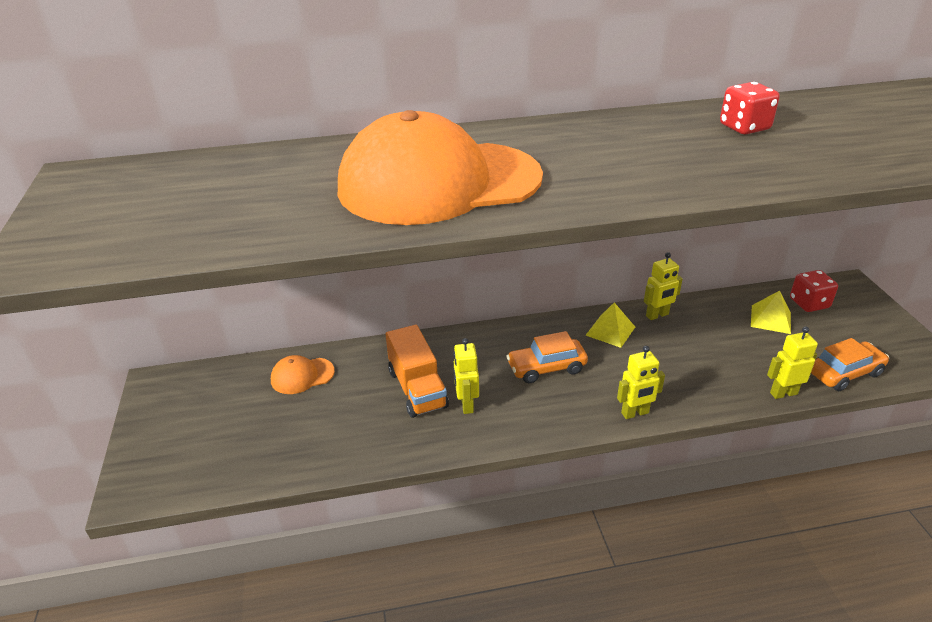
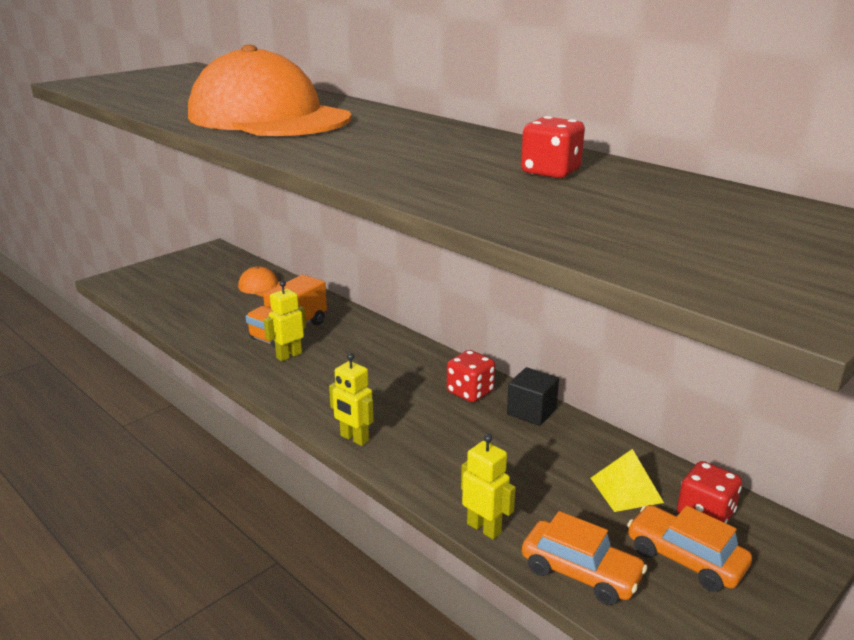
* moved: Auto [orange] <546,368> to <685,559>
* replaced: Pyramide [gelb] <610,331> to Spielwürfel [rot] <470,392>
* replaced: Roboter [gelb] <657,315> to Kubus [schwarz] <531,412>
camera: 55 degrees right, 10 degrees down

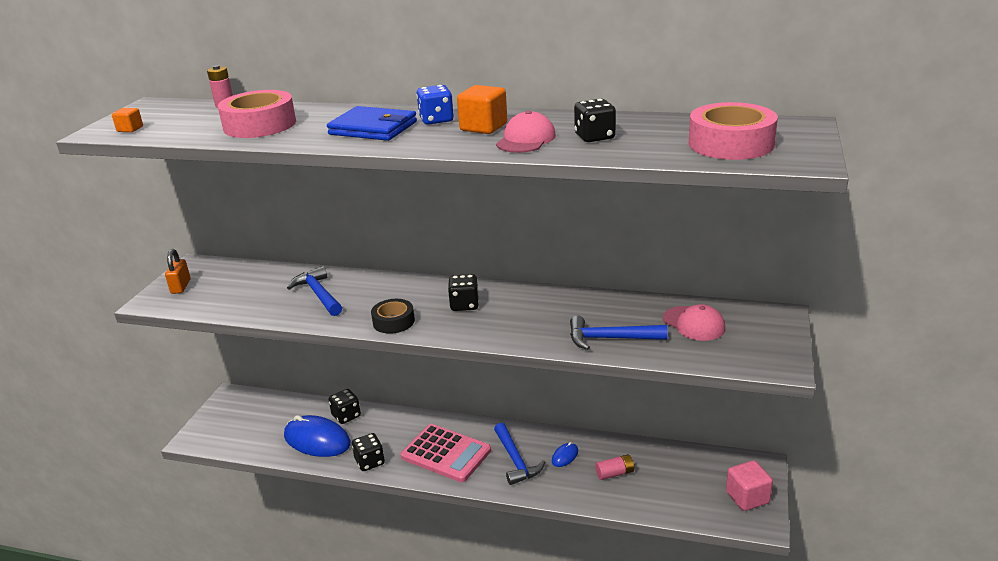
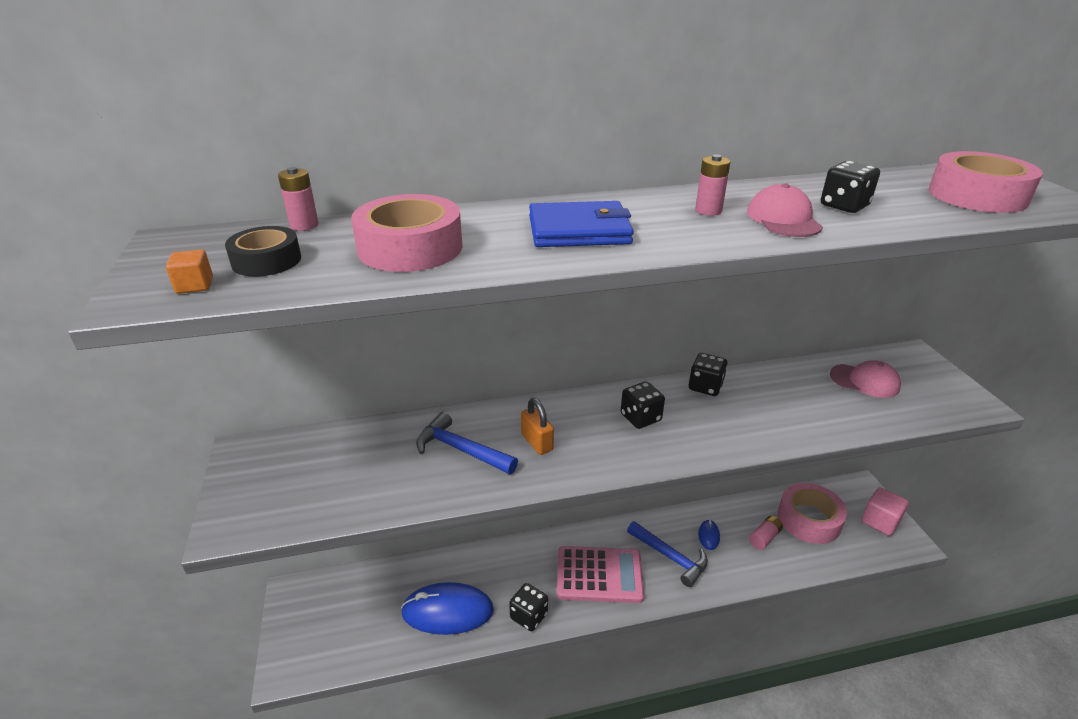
* moved: Vorhängeschloss [orange] <180,286> to <537,442>
* moved: Spielwürfel [schwarz] <346,416> to <705,387>
* moved: Klebeband [schwarz] <393,321> to <266,261>
* removed: Spielwürfel [blau] <436,120>
* replaced: Kubus [orange] <483,127> to Batterie [rosa] <708,211>
* removed: Hammer [blau] <610,339>
* added: Klebeband [rosa] <809,519>
camera: 30 degrees left, 5 degrees up

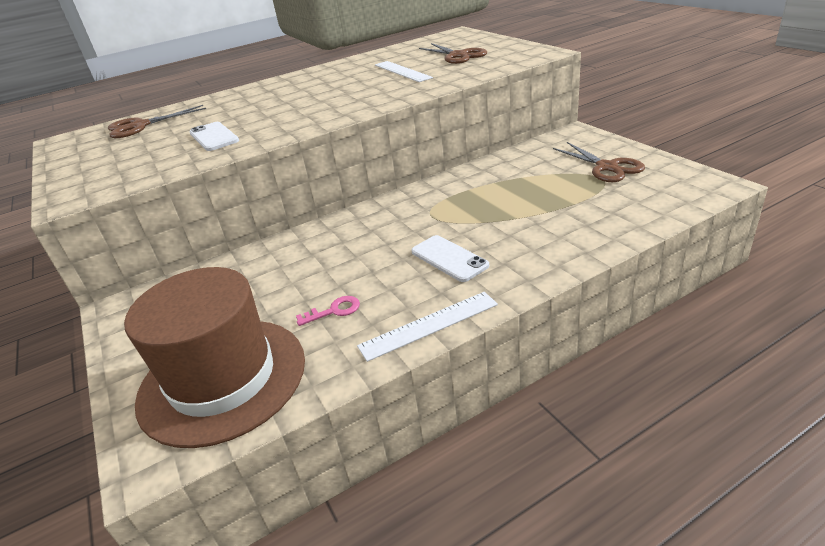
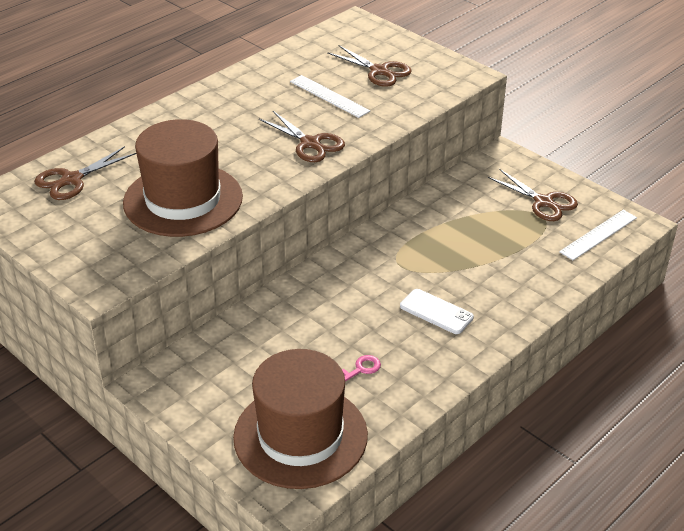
* replaced: Handy [weiß] <214,137> to Hut [braun] <183,200>
* moved: Lineal [weiß] <429,325> to <598,234>
* added: Schere [braun] <310,143>
camera: 20 degrees left, 5 degrees up

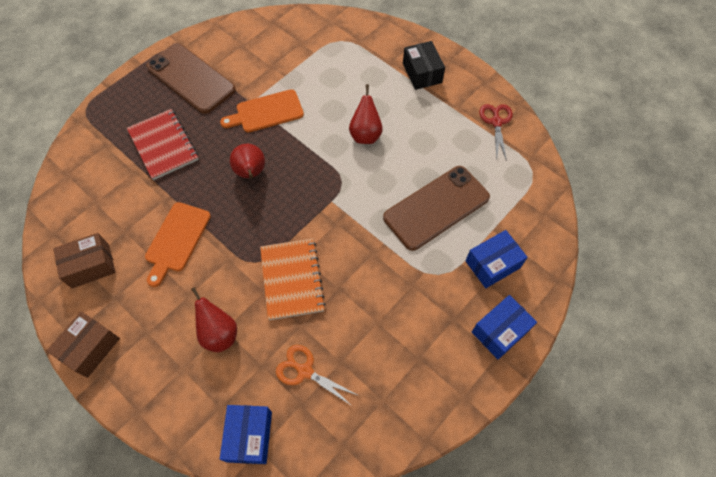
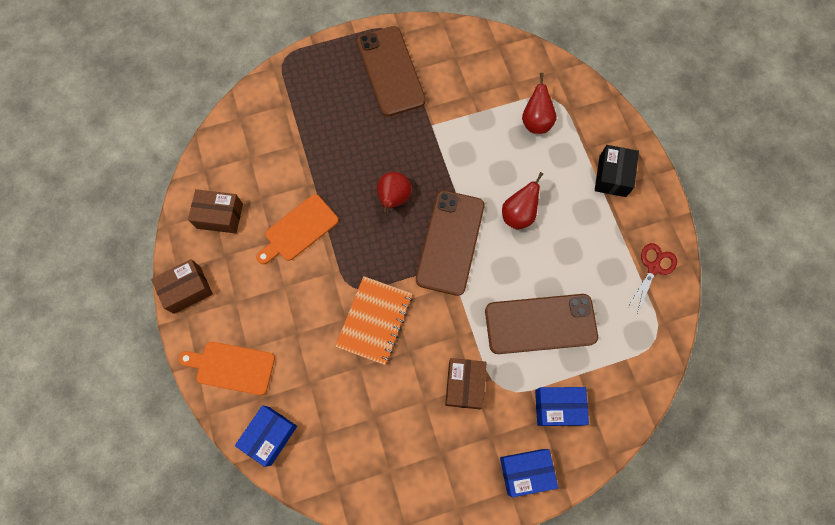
* removed: Notizbuch [rot] <163,145>
* moved: Birne [rot] <219,333> to <536,122>
* moved: Schneidebrett [orange] <266,112> to <232,367>
* removed: Schere [orange] <305,371>
* added: Handy [braun] <450,242>
* added: Schachtel [braun] <464,385>
camera: 30 degrees right, 10 degrees up

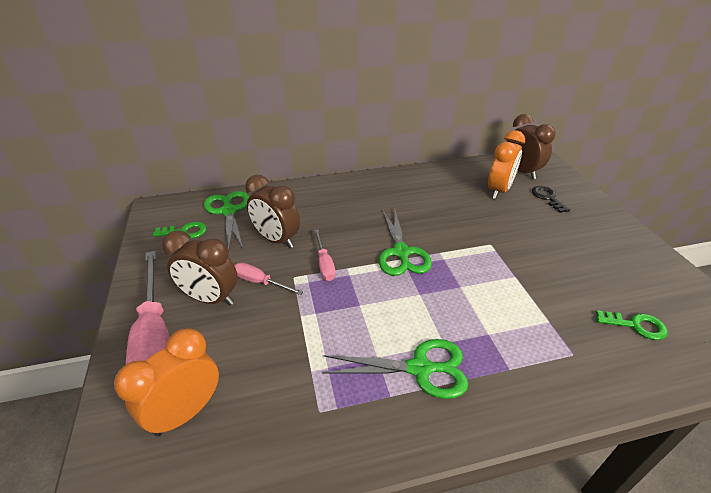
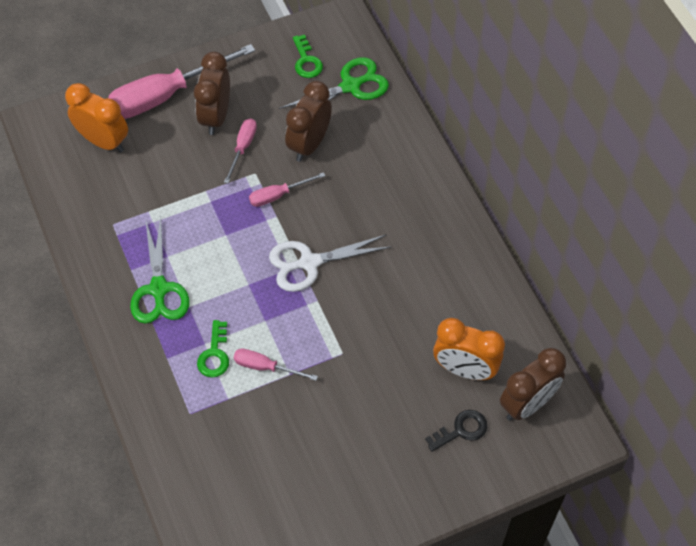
* recoloured: Schere [grün] <401,253> to Schere [weiß] <309,263>
* moved: Schlüssel [grün] <636,325> to <214,354>
* added: Schraubenzieher [rosa] <265,367>
camera: 80 degrees right, 20 degrees up

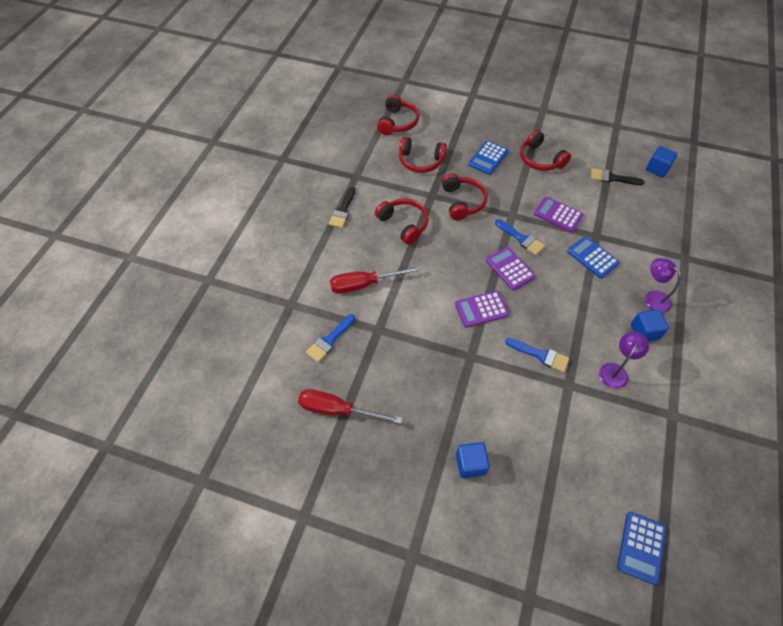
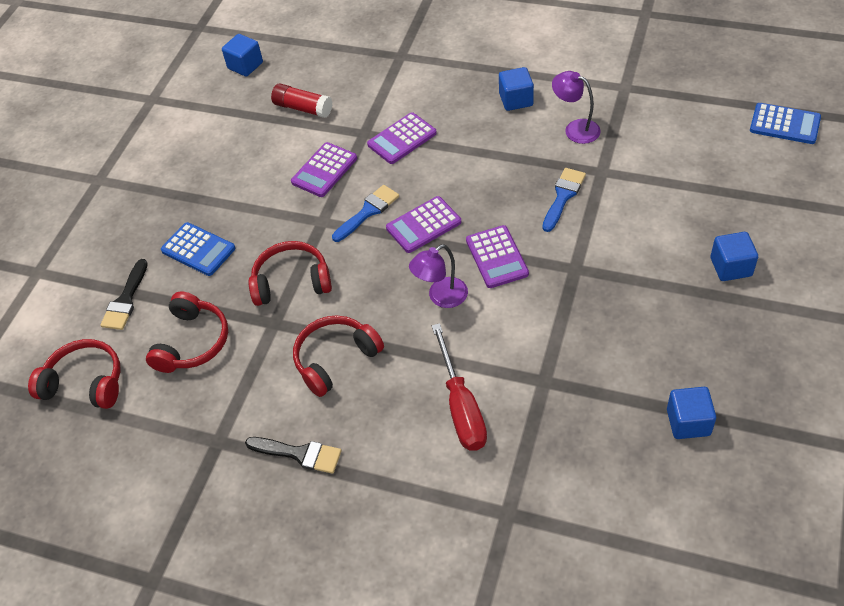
* replaced: Schraubenzieher [rot] <337,410> to Kubus [blau] <688,422>
* removed: Pinsel [blau] <329,340>
* removed: Kopfhörer [rot] <540,159>
* recoloured: Taschenrechner [blau] <592,257> to Taschenrechner [lila] <402,139>
* moved: Pinsel [schwarz] <612,178> to <126,300>
* moved: Lampe [lila] <653,297> to <441,297>
* added: Klebestift [rot] <303,108>
camera: 85 degrees left, 5 degrees down

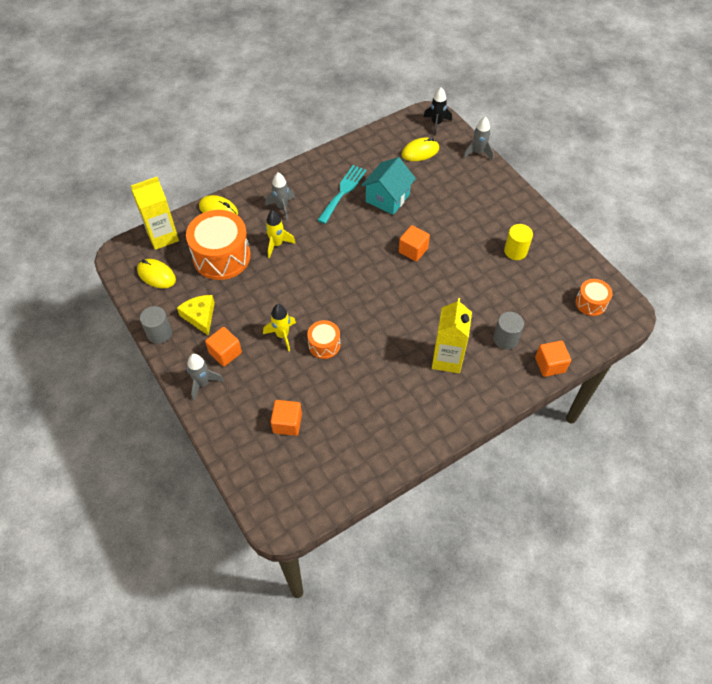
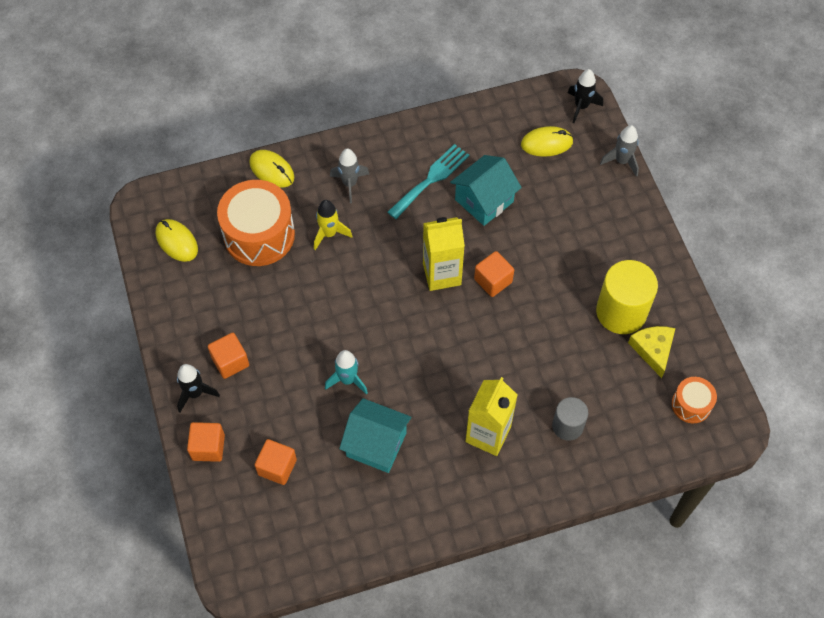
* moved: Getränkekarton [gelb] <163,236> to <442,274>
* removed: Vollzylinder [grau] <159,333>
* moved: Käse [gelb] <200,316> to <653,350>
* recoloured: Rakete [grau] <203,383> to Rakete [schwarz] <195,393>
* removed: Rakete [gelb] <282,335>
* replaced: Trommel [orange] <324,345> to Rakete [türkis] <347,380>
* resized: Vollzylinder [gelb] <515,251> = <621,312> x1.70
* moved: Kubus [orange] <550,365> to <208,447>
* added: Haus [türkis] <376,444>
camera: 15 degrees right, 5 degrees up

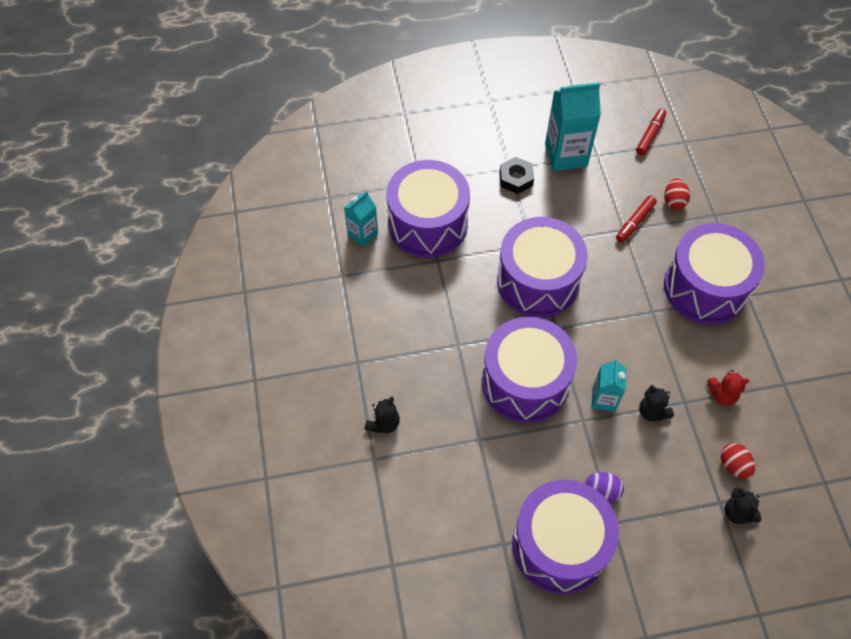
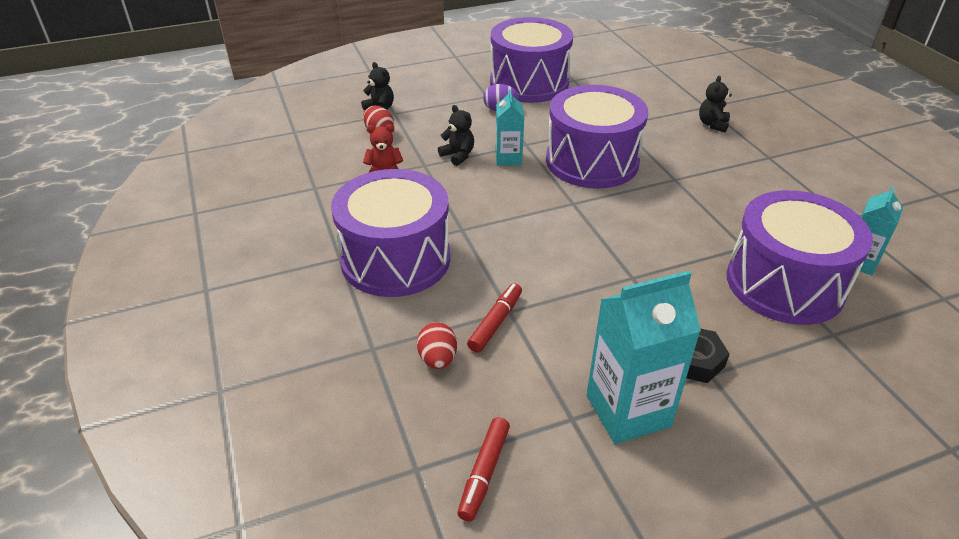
* removed: Trommel [lila] <538,281>
camera: 170 degrees right, 20 degrees down

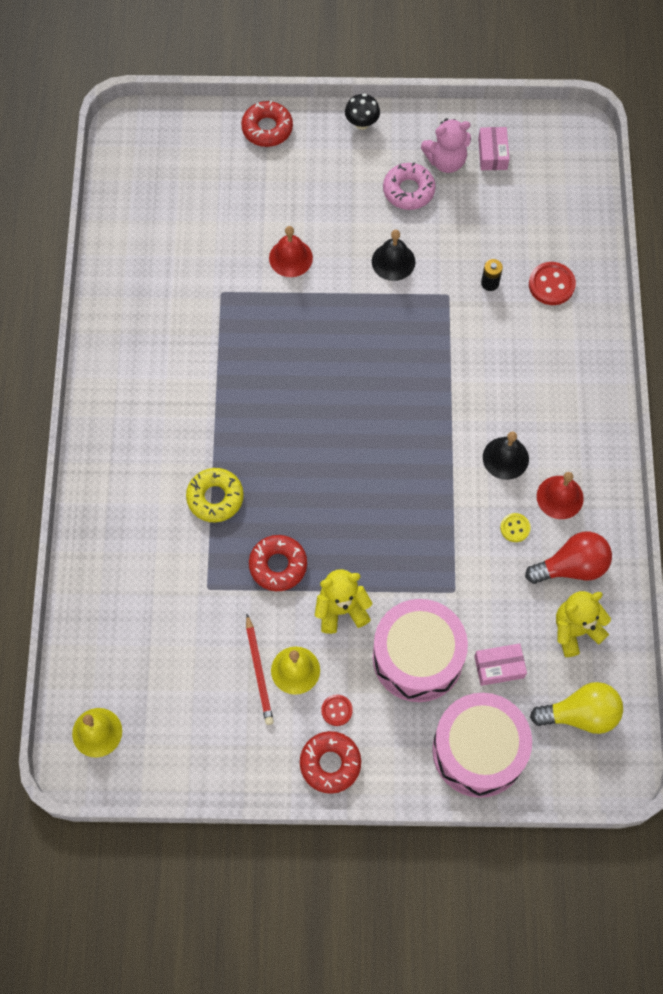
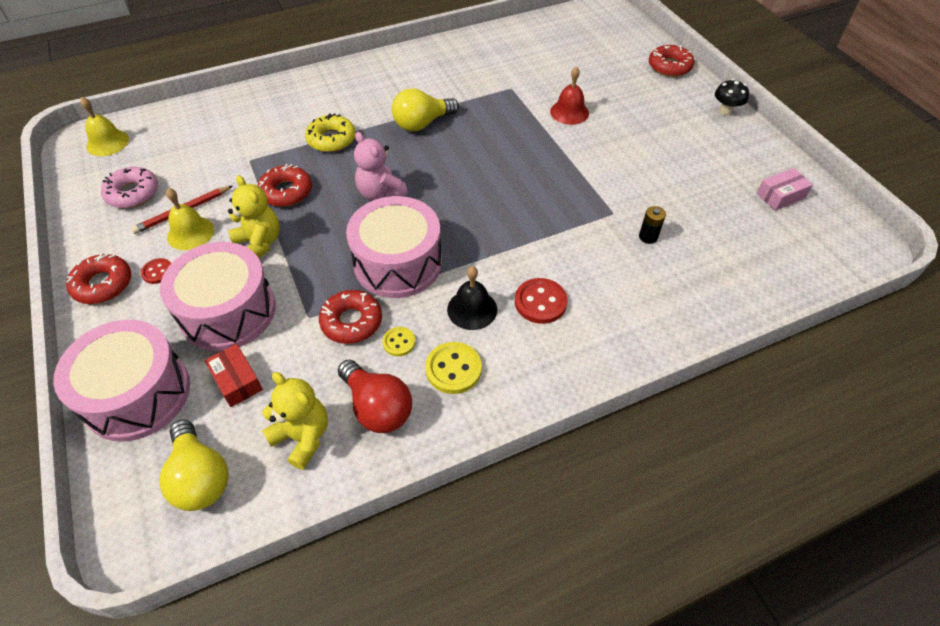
* removed: Glocke [schwarz] <393,261>
* moved: Donut [rosa] <408,190> to <133,193>
* moved: Teddybär [rosa] <446,161> to <380,193>
* recoloured: Schachtel [rosa] <499,667> to Schachtel [rot] <237,381>
* moved: Knopf [rot] <551,285> to <540,302>
* replaced: Glocke [rot] <560,497> to Knopf [gelb] <453,369>
* added: Donut [rot] <351,322>
* added: Trommel [rosa] <398,263>
* added: Glühbirne [gelb] <422,124>
camera: 65 degrees right, 15 degrees down

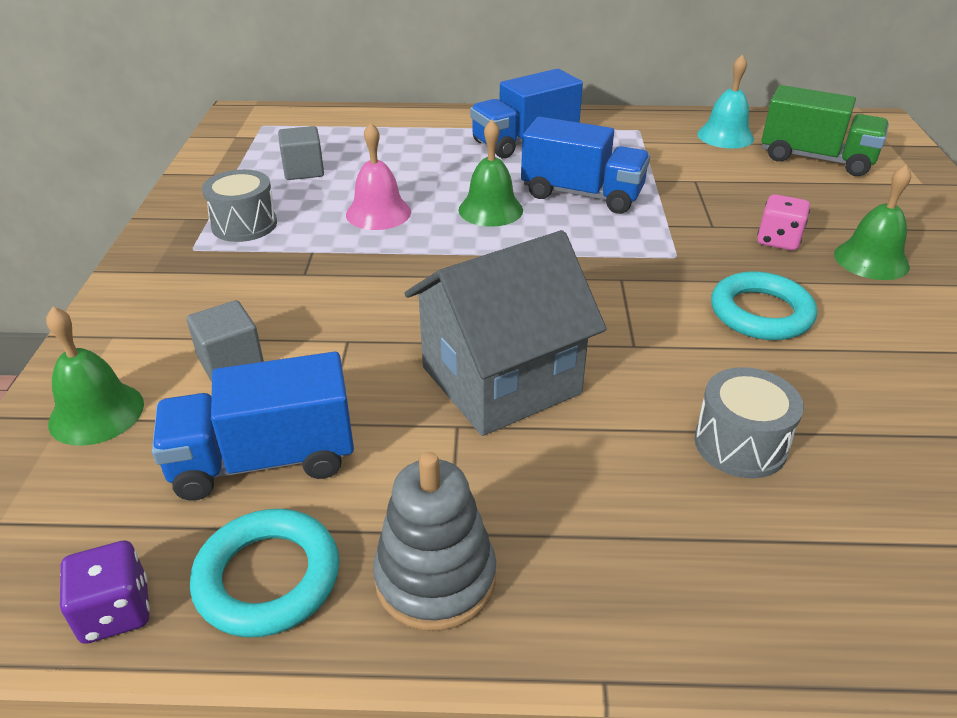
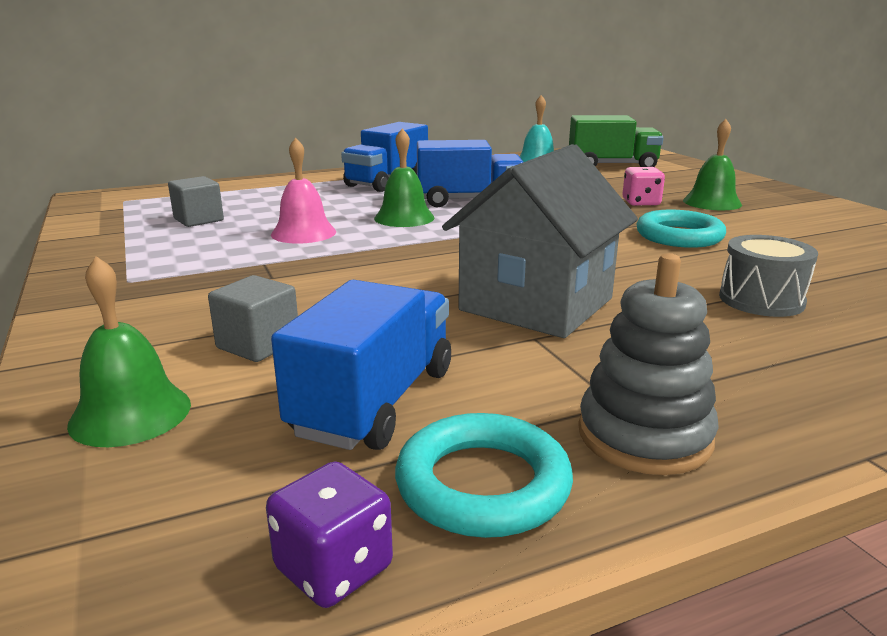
* turned: Lastwagen [blau] <264,460> = <375,401> 150 degrees clockwise
* removed: Trommel [grau] <244,225>
camera: 25 degrees left, 15 degrees down

